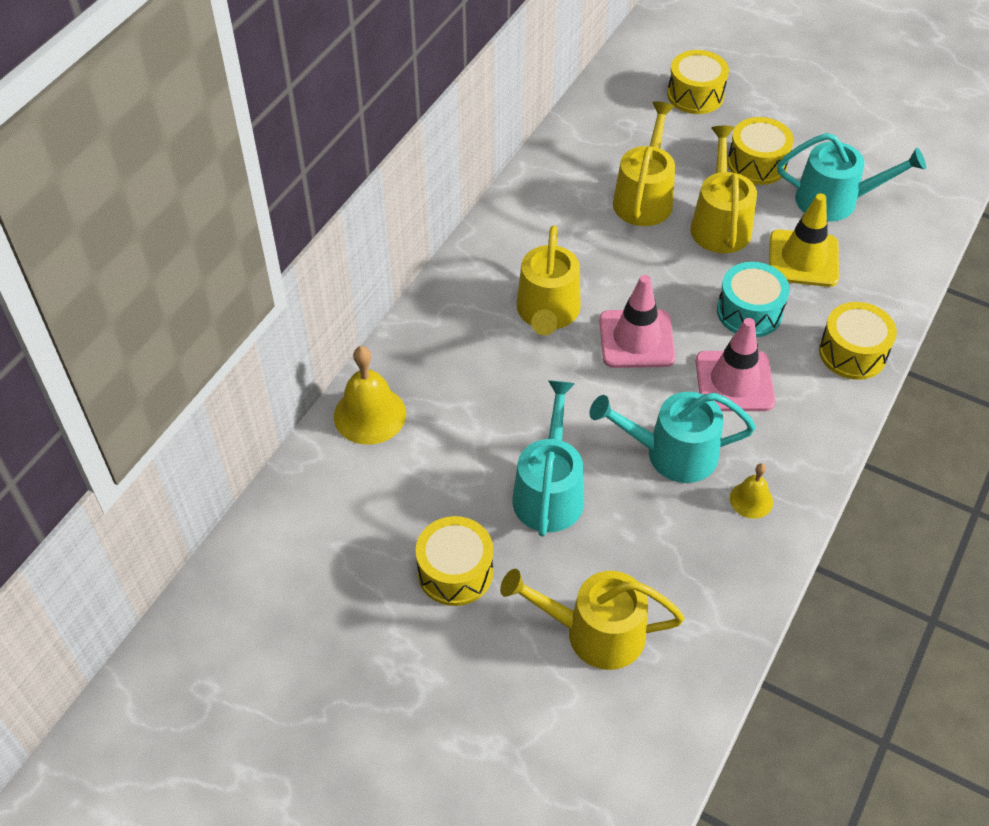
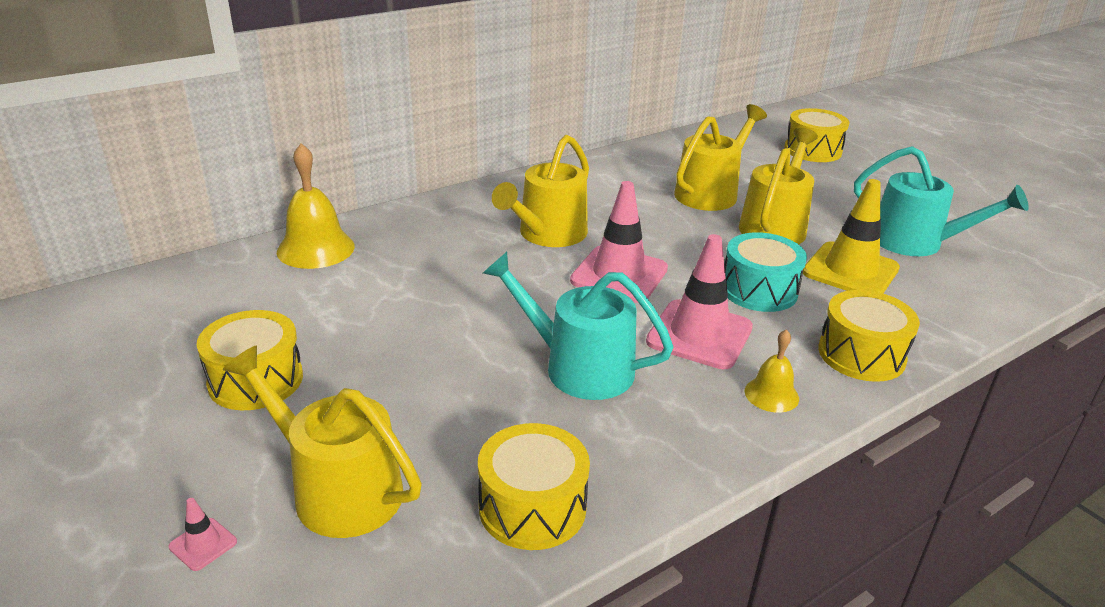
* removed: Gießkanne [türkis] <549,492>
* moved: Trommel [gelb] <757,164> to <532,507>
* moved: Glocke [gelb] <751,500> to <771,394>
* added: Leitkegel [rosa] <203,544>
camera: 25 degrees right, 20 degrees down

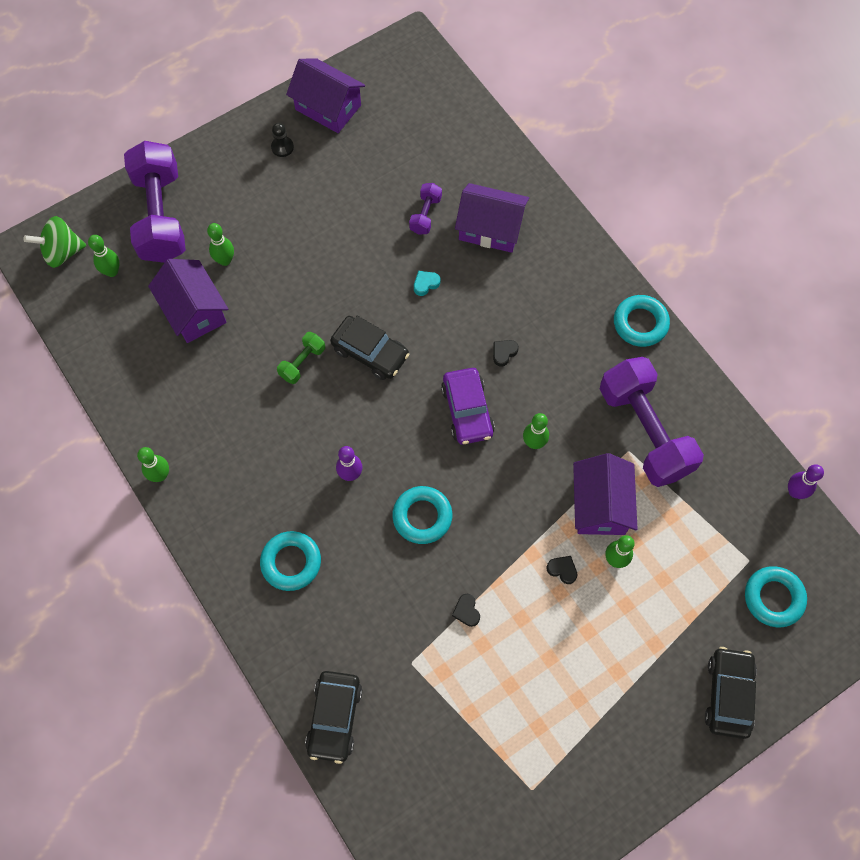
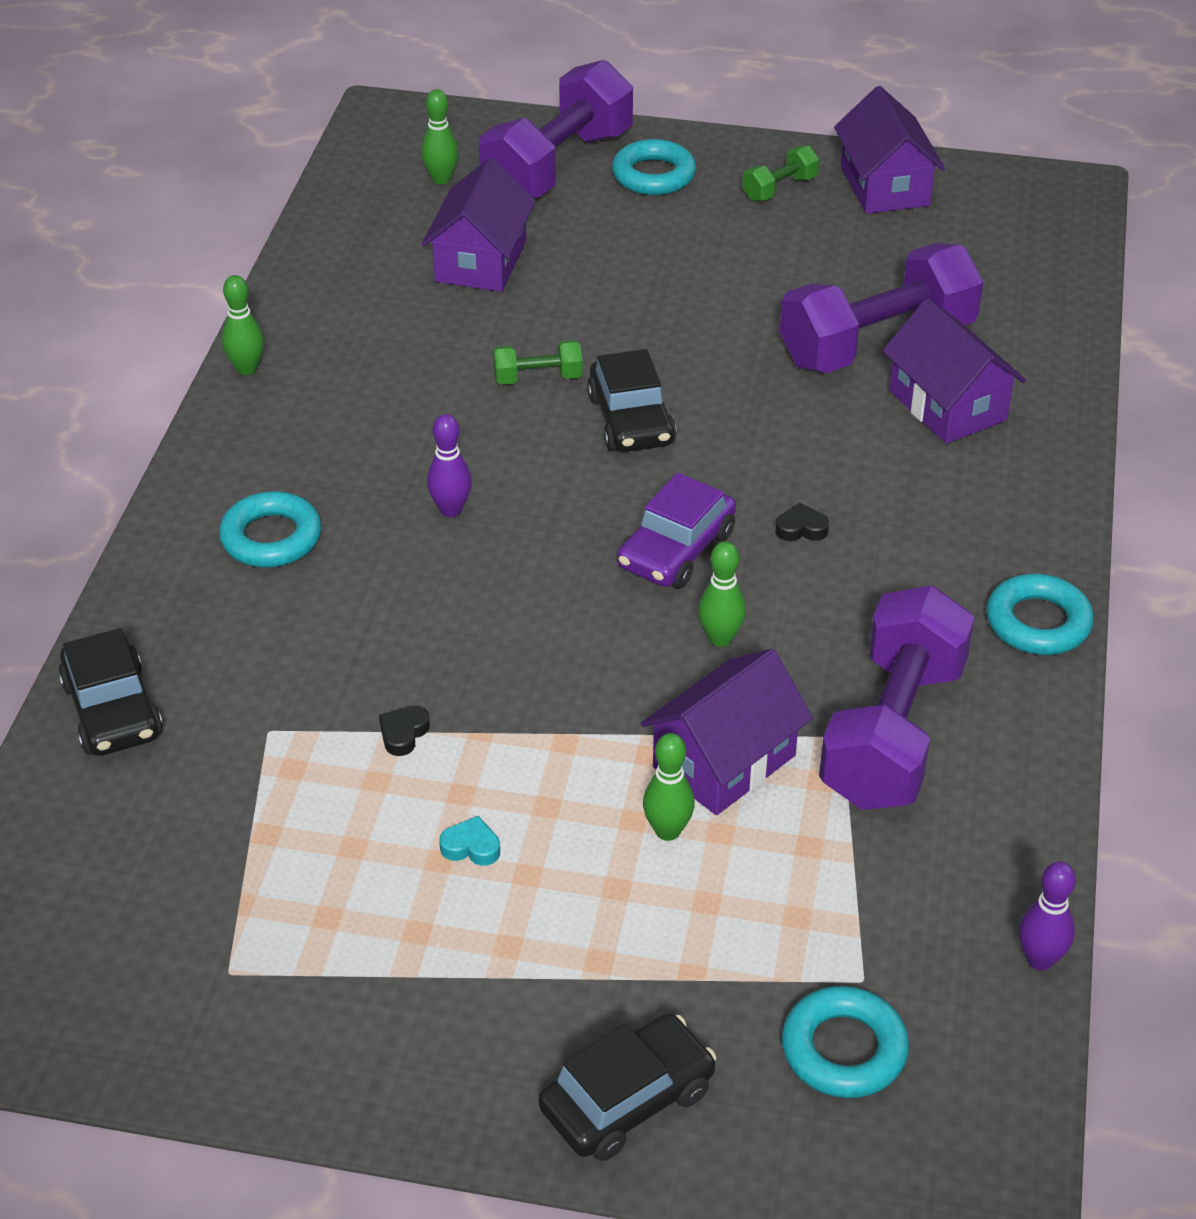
* removed: Kreisel [grün] <62,252>
* removed: Bowlingkegel [grün] <225,260>
* replaced: Bauer [schwarz] <282,147> to Hantel [grün] <779,189>
* turned: Auto [schwarz] <334,717> = <112,710> 75 degrees counterclockwise
* moved: Ring [türkis] <422,516> to <653,175>
* resized: Hantel [lila] <425,215> = <877,343> x2.27
* moved: Herz [türkis] <425,284> to <471,847>
* removed: Herz [schwarz] <562,570>
camera: 45 degrees right, 25 degrees down

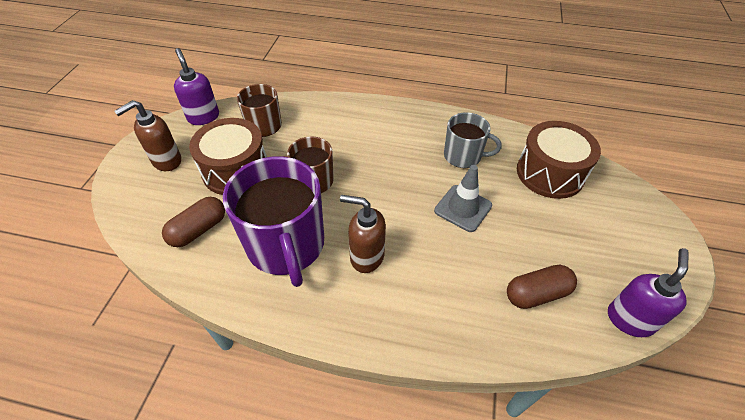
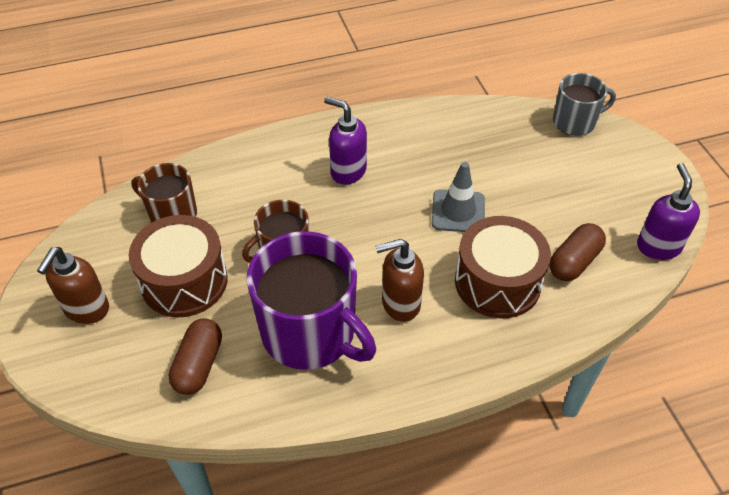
* moved: Seifenspender [lila] <203,117> to <348,171>
* moved: Tasse [grau] <463,156> to <575,122>
* moved: Trommel [braun] <550,173> to <497,282>
camera: 30 degrees left, 0 degrees up

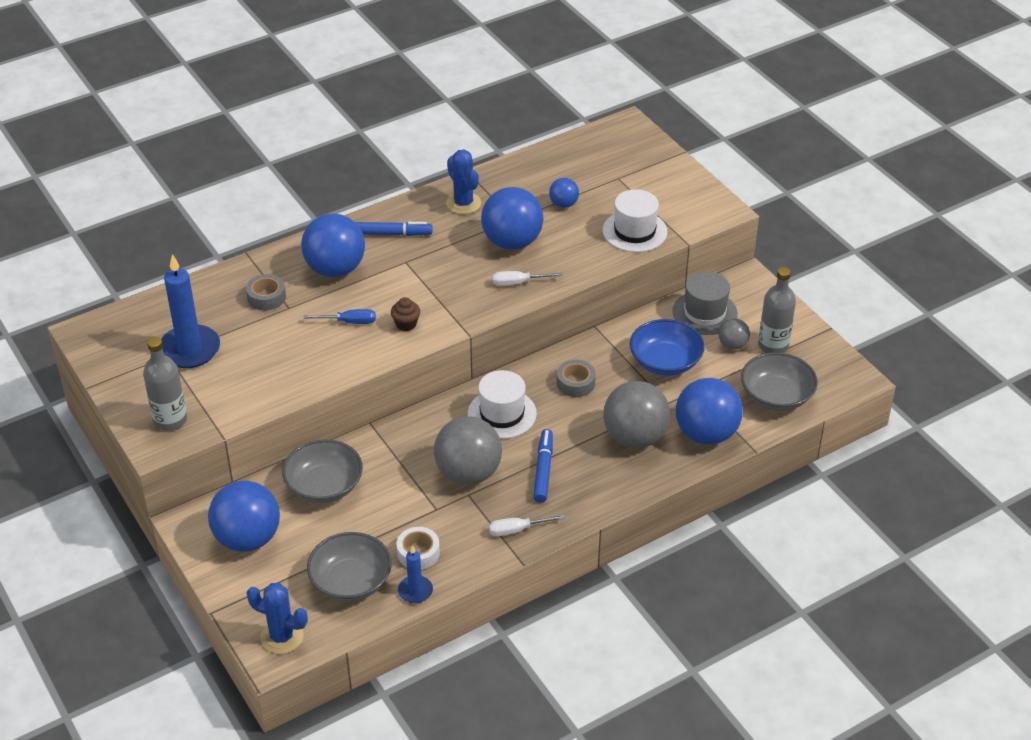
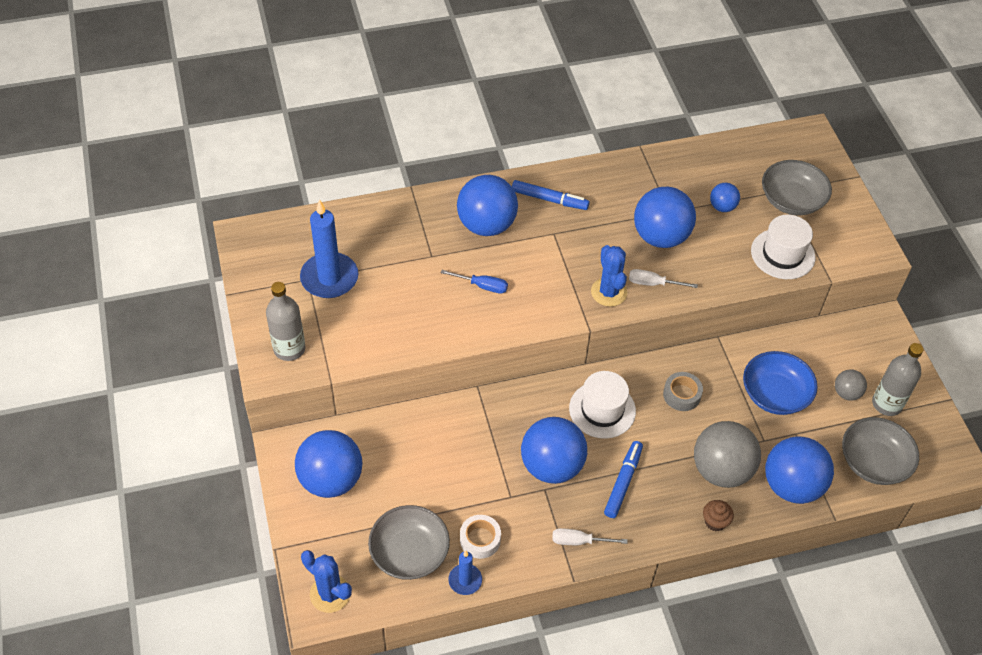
* removed: Klebeband [grau] <266,297>
* moved: Schüssel [grau] <324,486> to <791,200>
* moved: Muffin [braun] <406,324> to <715,522>
* recoloured: Ball [grau] <468,473> to Ball [blau] <552,466>
* moved: Kaktus [blau] <463,203> to <609,292>
* removed: Hut [grau] <704,312>
camera: 15 degrees right, 10 degrees up

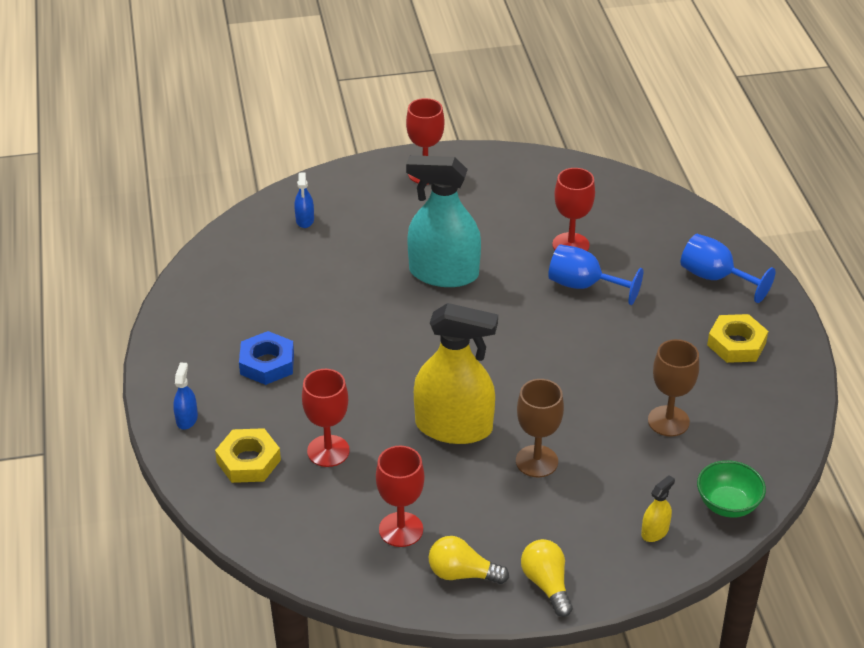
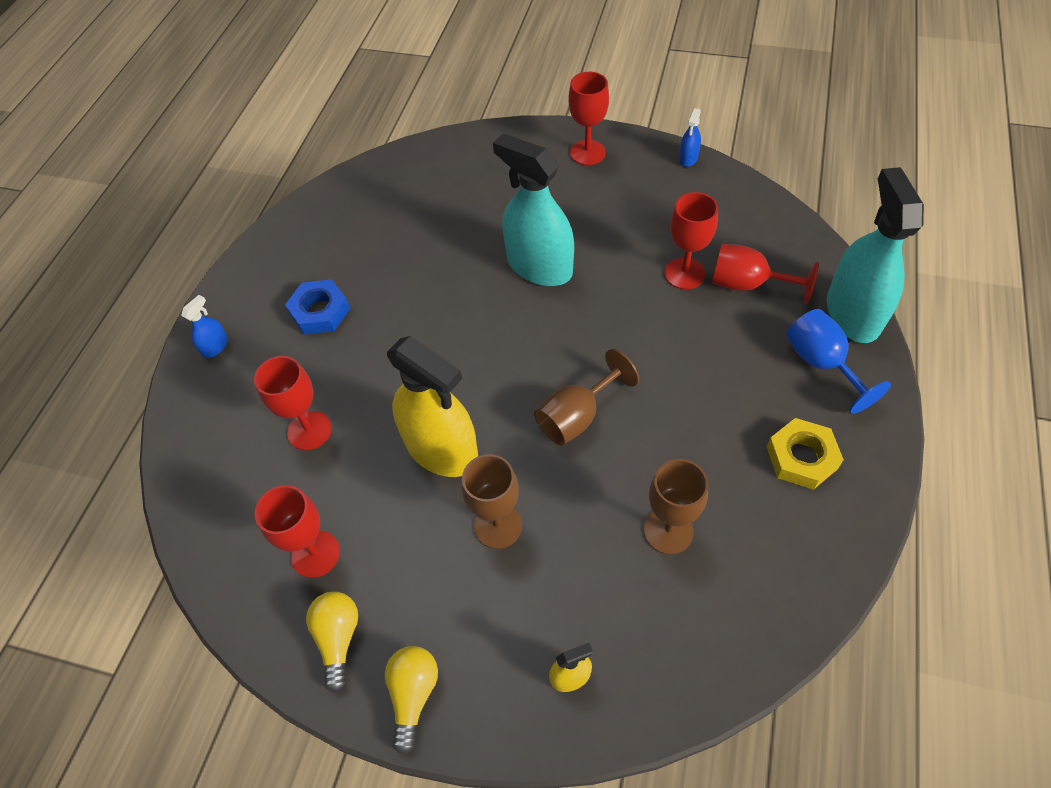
* removed: Sechskantmutter [gelb] <248,461>
* moved: Sprühflasche [blau] <305,220> to <688,158>
* turned: Glühbirne [gelb] <462,574> = <338,638> 45 degrees clockwise
* removed: Kelch [blau] <584,286>
* removed: Schüssel [grün] <727,504>
* added: Kelch [braun] <577,416>
* added: Kelch [rot] <747,284>
* added: Sprühflasche [türkis] <853,313>
camera: 30 degrees right, 15 degrees up

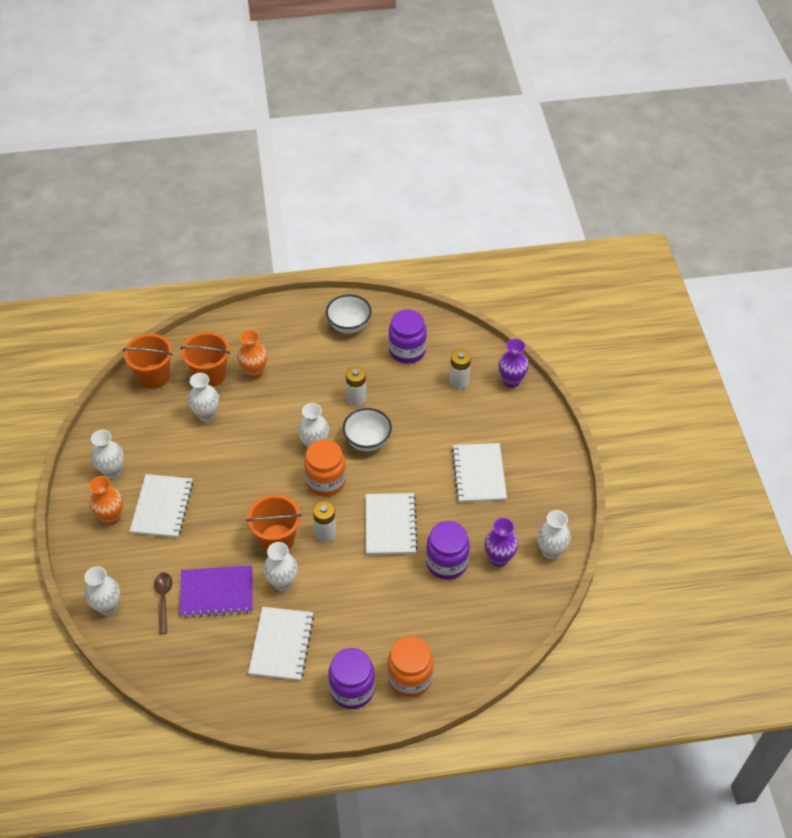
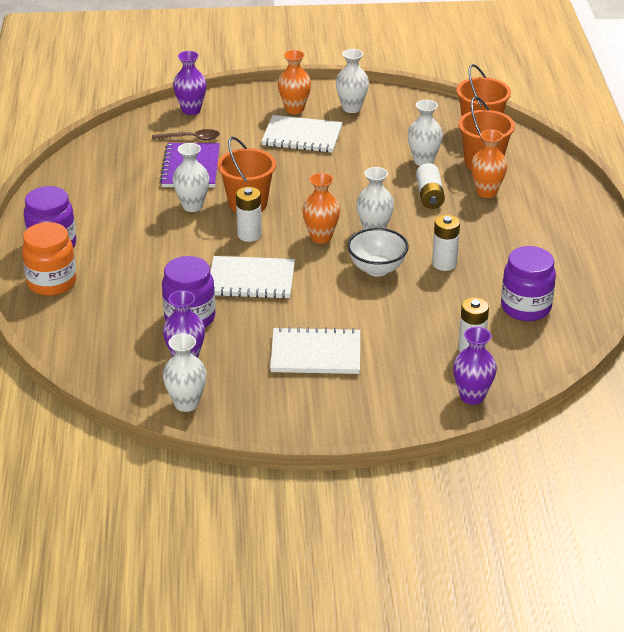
* recoloured: Vase [weiß] <107,607> to Vase [lila] <191,110>
* removed: Notizbuch [weiß] <281,644>
* replaced: Einmachglas [orange] <326,481> to Vase [orange] <321,237>
* removed: Schüssel [weiß] <349,325>
* added: Batterie [weiß] <429,195>
camera: 95 degrees right, 15 degrees down

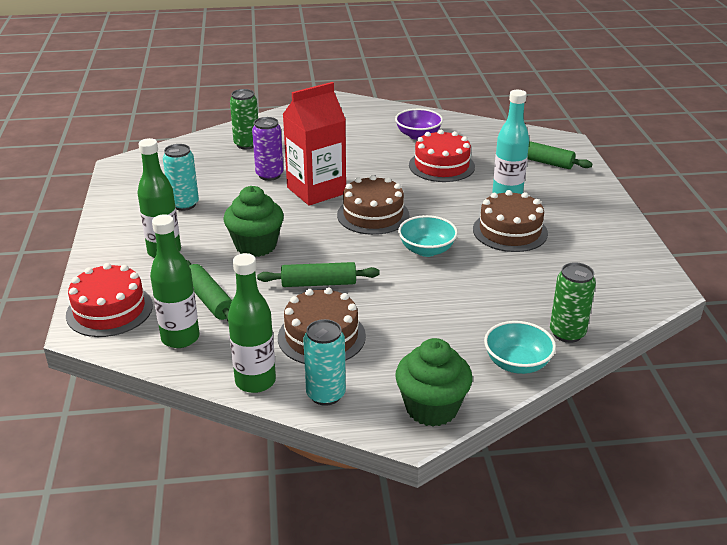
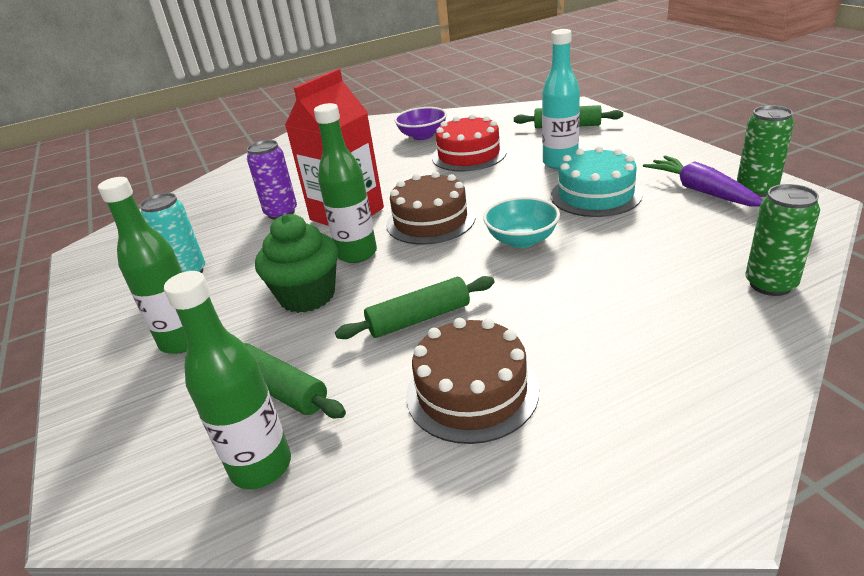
* removed: Kuchen [rot] <109,310>
* moved: Flasche [grün] <255,381> to <357,254>
* moved: Dose [grün] <247,144> to <756,190>
* removed: Dose [türkis] <326,394>
* removed: Muffin [grün] <431,408>
* recoloured: Kuchen [braun] <510,231> to Kuchen [türkis] <595,195>
* removed: Schüssel [türkis] <517,363>
* added: Karotte [lila] <701,191>
camera: 15 degrees left, 0 degrees up

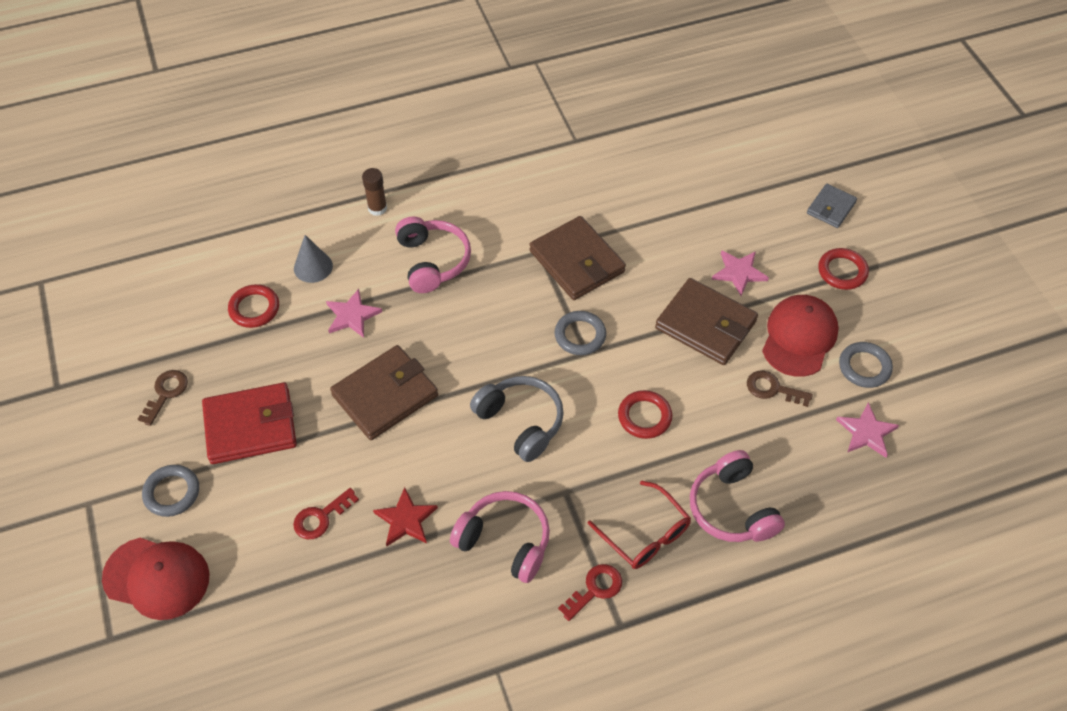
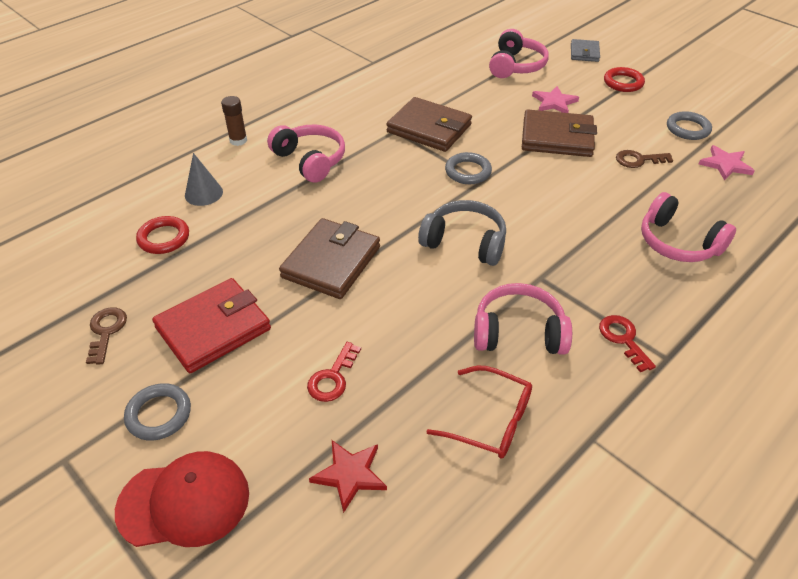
* removed: Stern [rosa] <352,315>
* moved: Stern [rot] <405,520> to <349,474>
* turned: Schlüssel [rot] <595,589> = <623,339> 45 degrees counterclockwise
* moved: Brille [rot] <645,534> to <490,421>
* removed: Ring [rot] <644,417>
* removed: Kappe [rot] <799,337>
* added: Kopfhörer [rosa] <516,66>
camera: 25 degrees left, 10 degrees down

